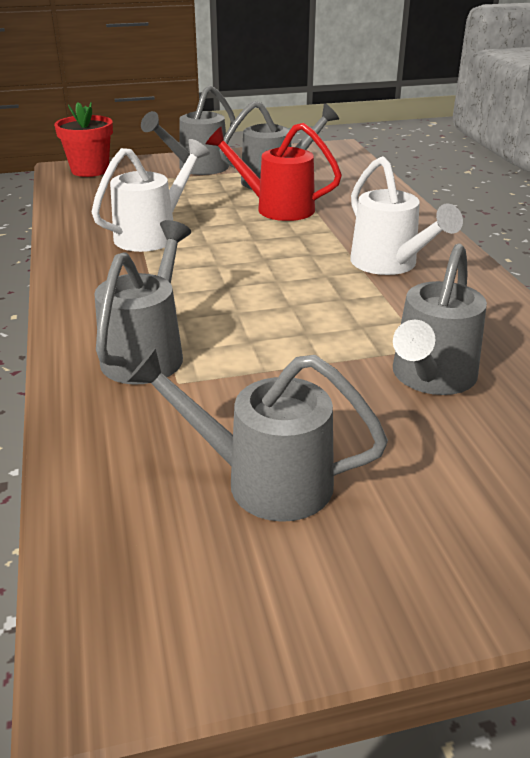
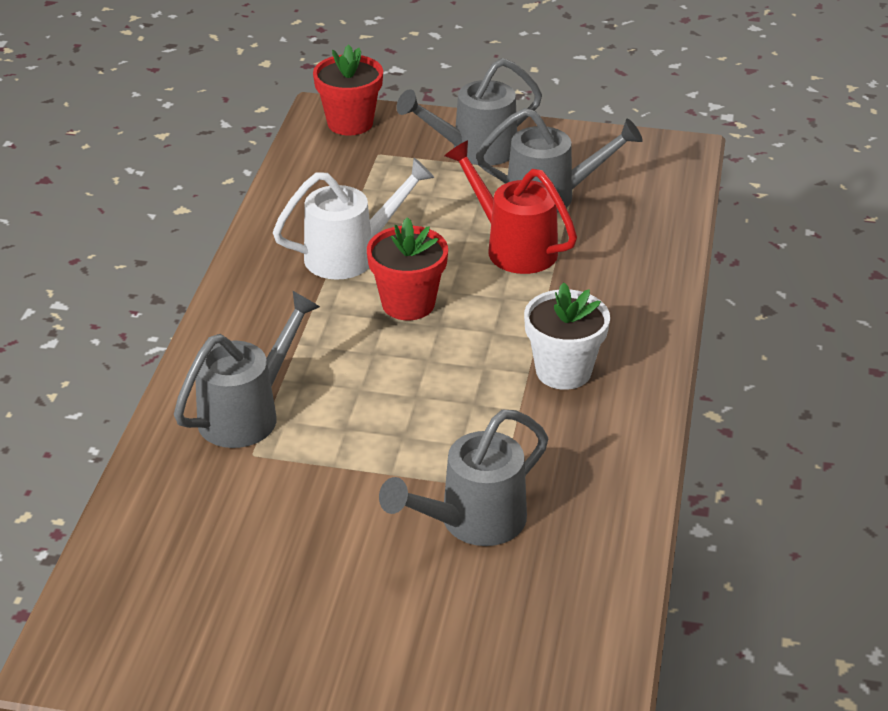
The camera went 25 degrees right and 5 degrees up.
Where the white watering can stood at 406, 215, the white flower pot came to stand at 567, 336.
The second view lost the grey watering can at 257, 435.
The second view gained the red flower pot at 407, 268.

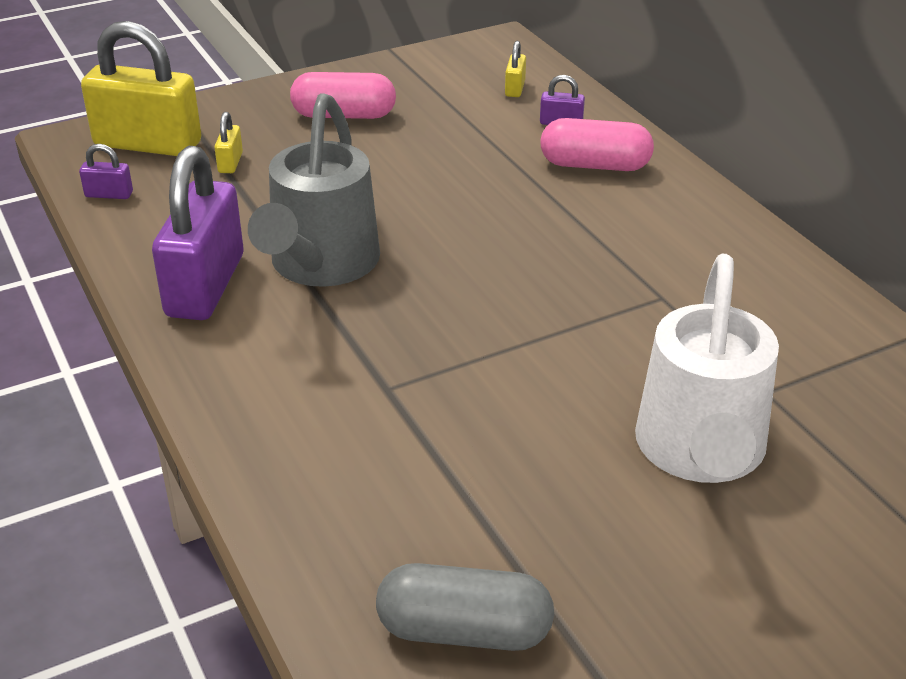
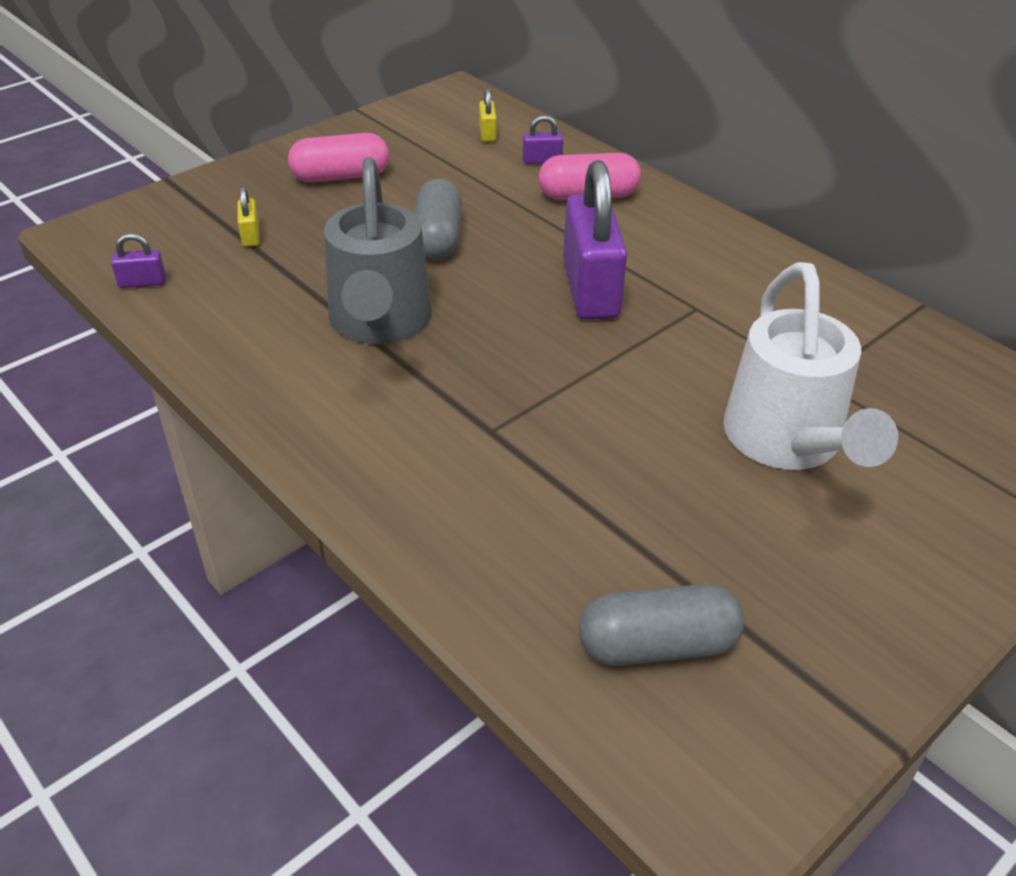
The camera went 15 degrees left and 5 degrees up.
The second view lost the yellow padlock at 141, 88.
The purple padlock ended up elsewhere, having gone from 198, 233 to 595, 240.
The second view gained the grey capsule at 438, 219.

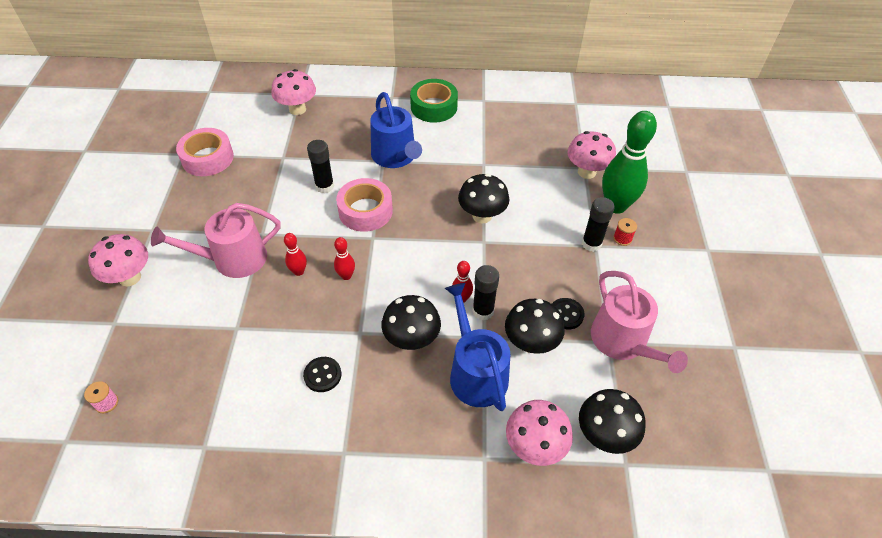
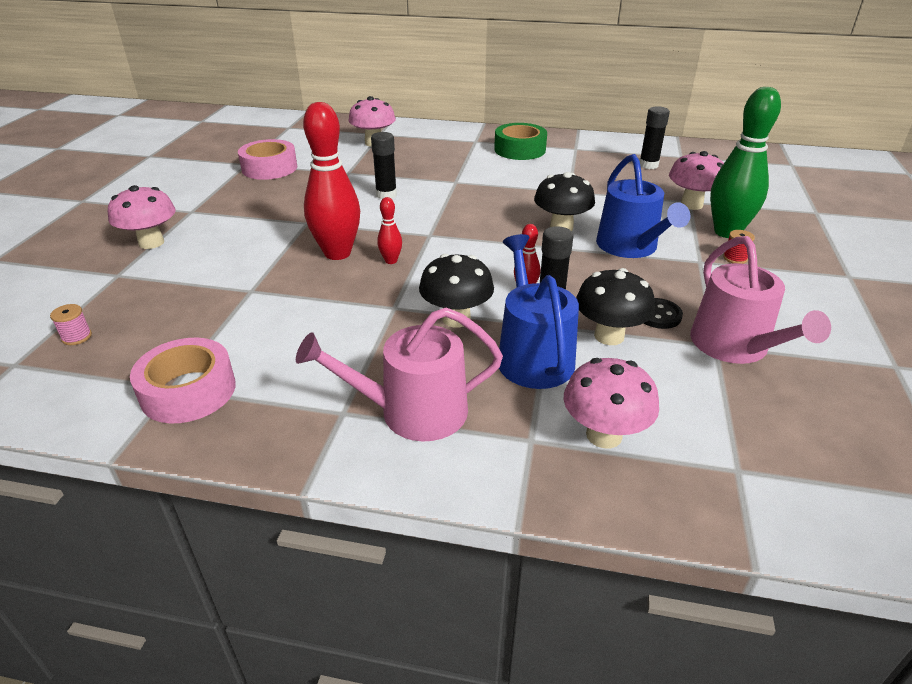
The camera went 10 degrees right and 15 degrees down.
The blue watering can ended up elsewhere, having gone from 396, 130 to 643, 206.
The pink tape ended up elsewhere, having gone from 364, 205 to 183, 380.
The black glue stick ended up elsewhere, having gone from 598, 224 to 655, 137.
The pink watering can ended up elsewhere, having gone from 215, 240 to 399, 374.
The size of the red bowling pin at 295, 254 changed by a factor of 2.21.
The second view lost the black button at 322, 374.
The second view lost the black mushroom at 612, 421.

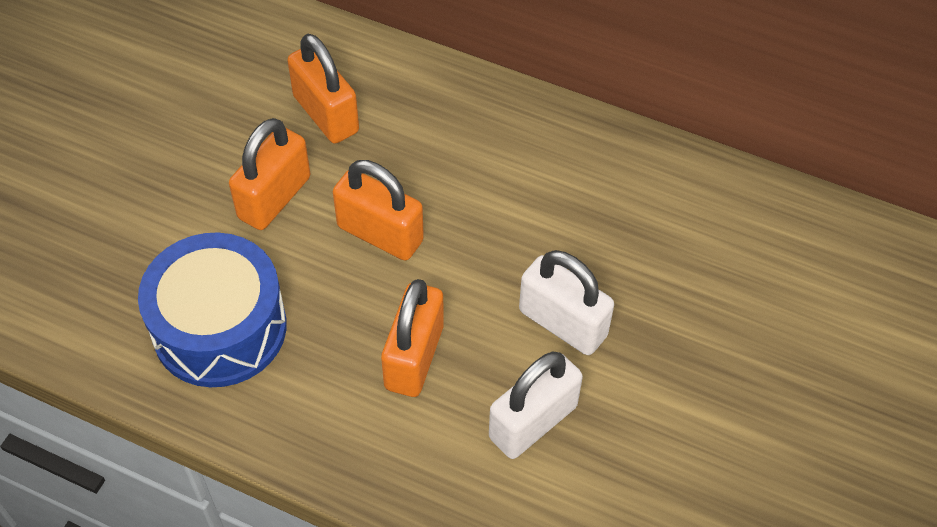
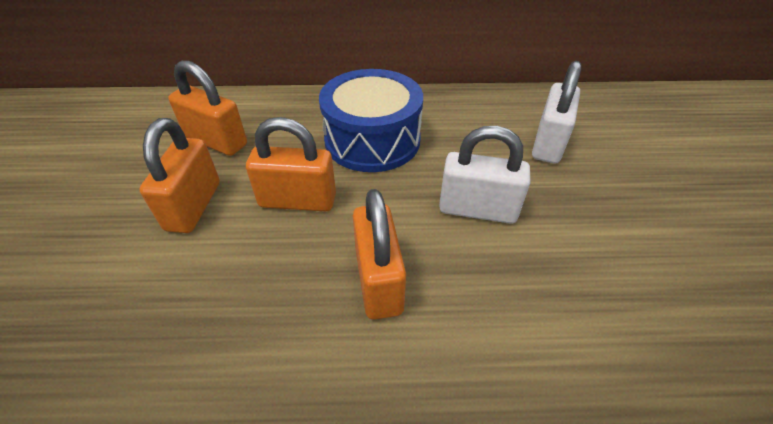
The camera went 25 degrees left and 10 degrees down.
The blue drum ended up elsewhere, having gone from 212, 310 to 371, 120.
The white padlock ended up elsewhere, having gone from 536, 405 to 556, 112.

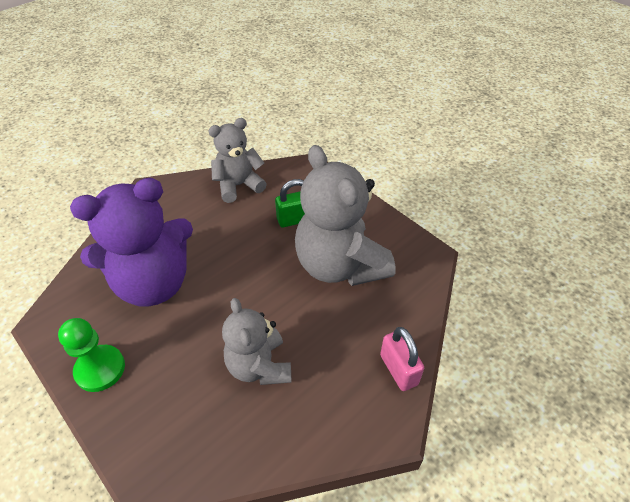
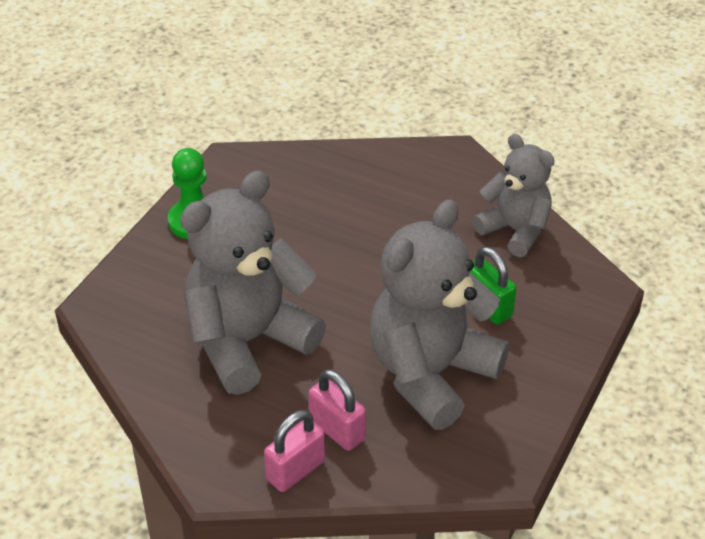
The camera went 70 degrees right and 5 degrees down.
The second view lost the purple teddy bear at 131, 242.
The size of the grey teddy bear at 256, 341 changed by a factor of 1.65.
The second view gained the pink padlock at 337, 410.

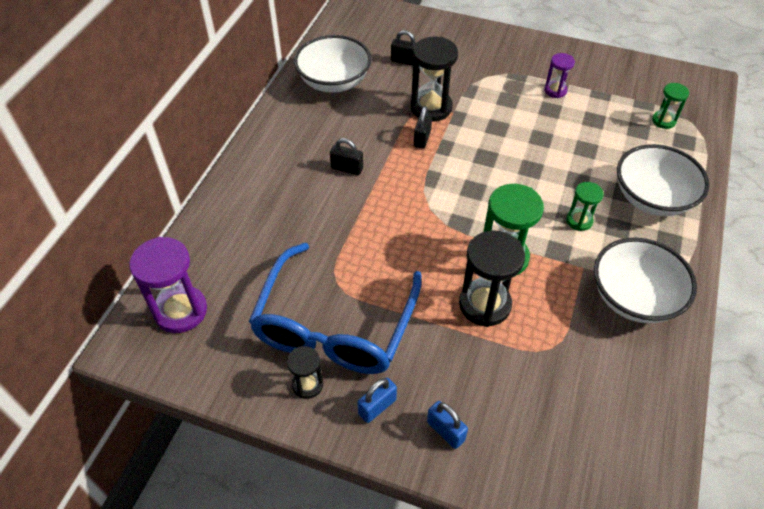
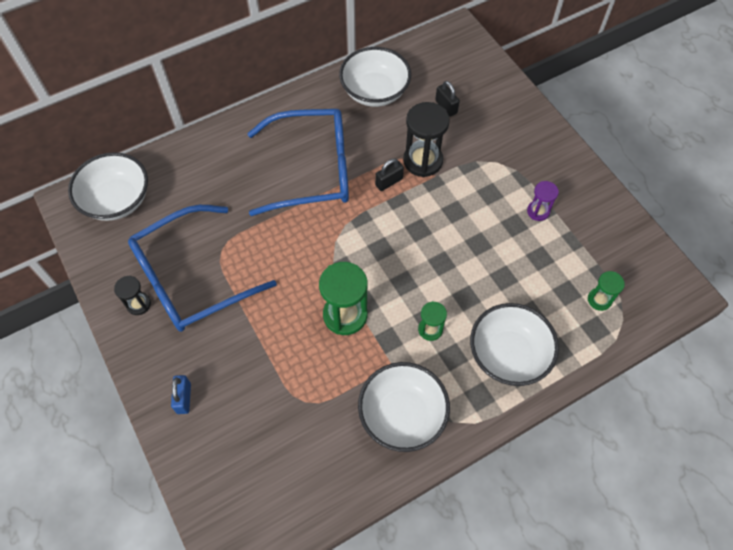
The camera went 40 degrees right and 10 degrees up.
Where the black padlock stood at 346, 156, the blue glasses came to stand at 298, 162.
The second view lost the black hourglass at 492, 278.
Where the purple hourglass stood at 168, 285, the white bowl came to stand at 108, 186.
The second view lost the blue padlock at 377, 400.

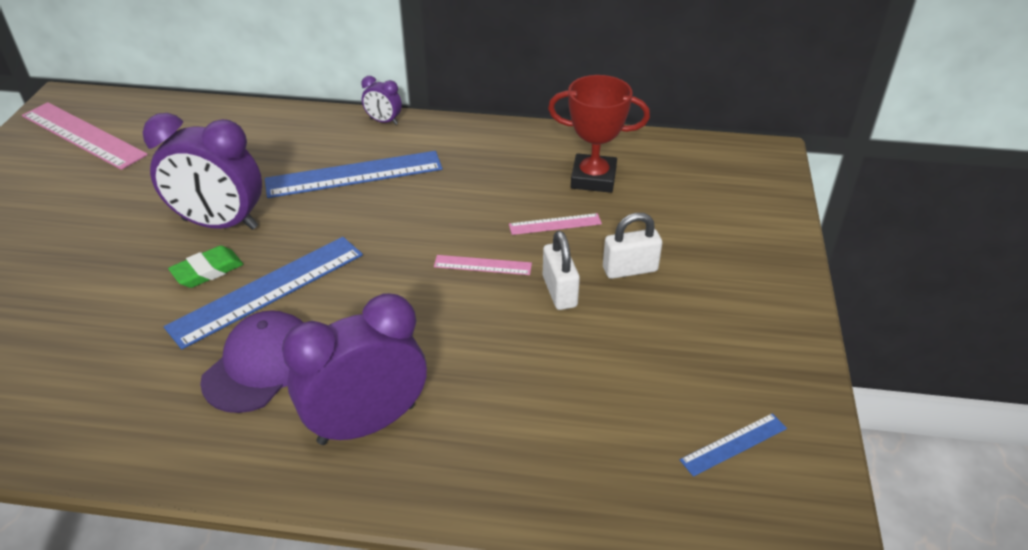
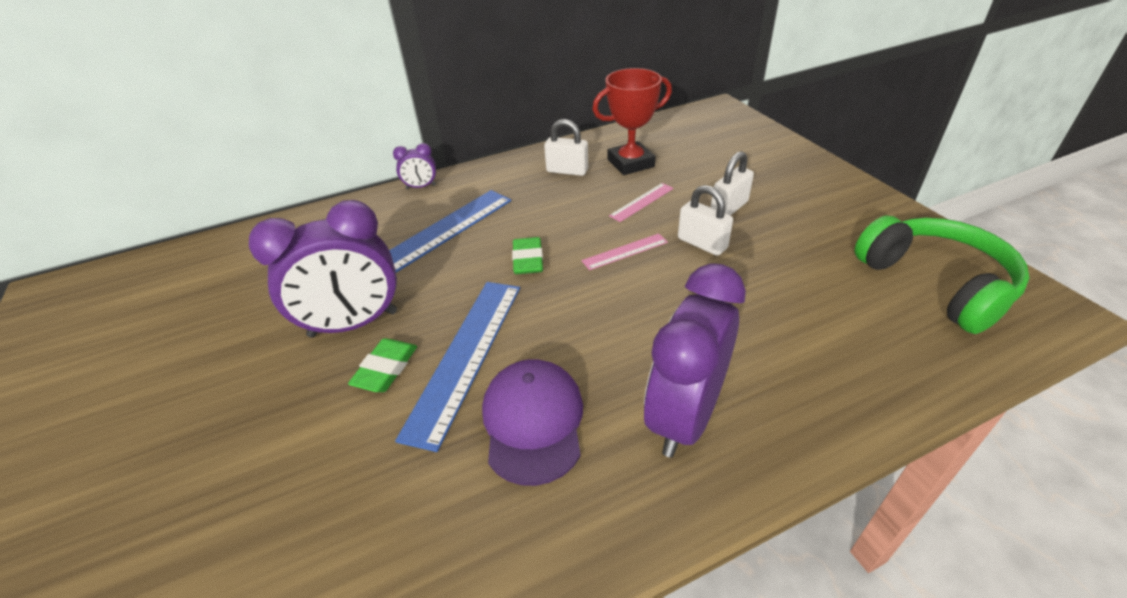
The camera went 30 degrees left and 0 degrees up.
The second view lost the pink ruler at 85, 136.
Where the blue ruler stood at 733, 445, the green headphones came to stand at 942, 274.
The second view gained the white padlock at 566, 147.
The second view gained the green eraser at 527, 255.

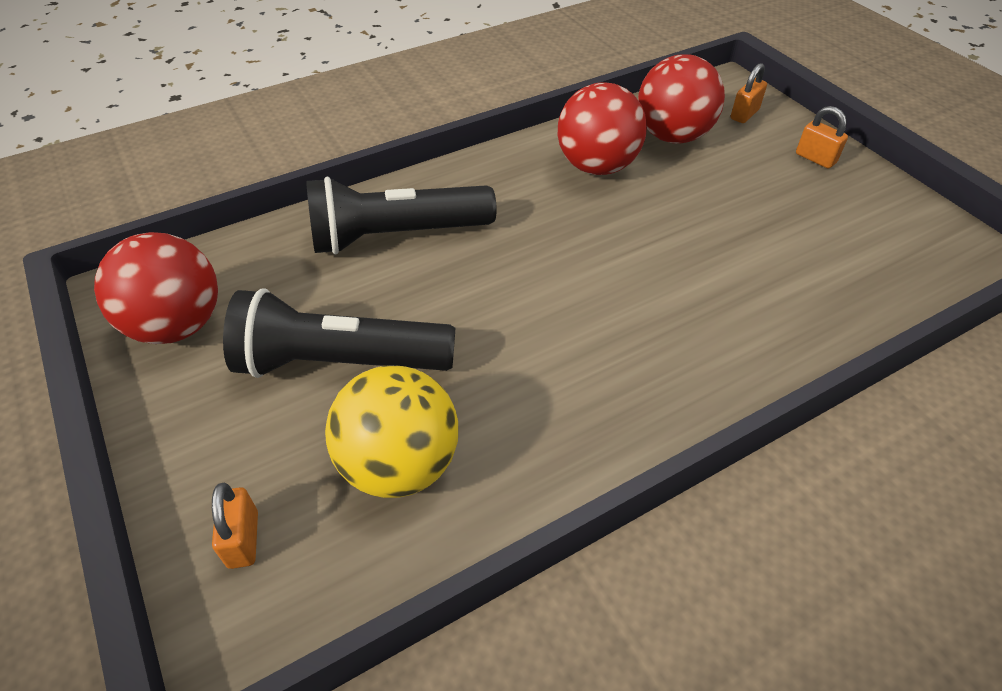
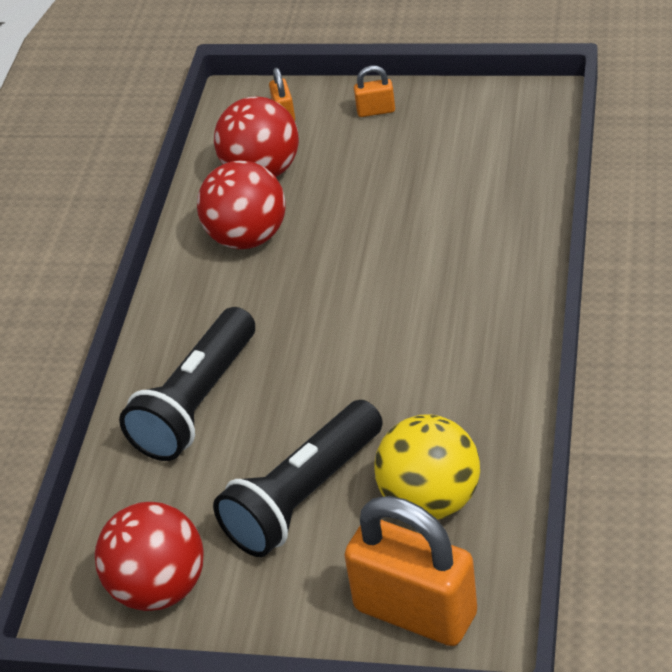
The camera went 45 degrees left and 5 degrees down.
The size of the orange padlock at 235, 526 changed by a factor of 2.33.

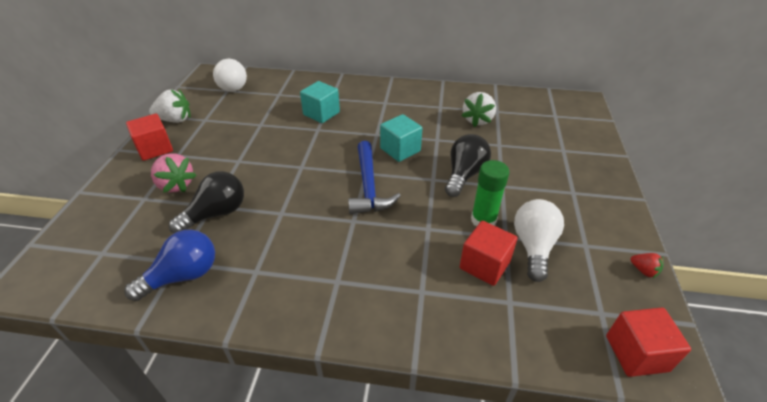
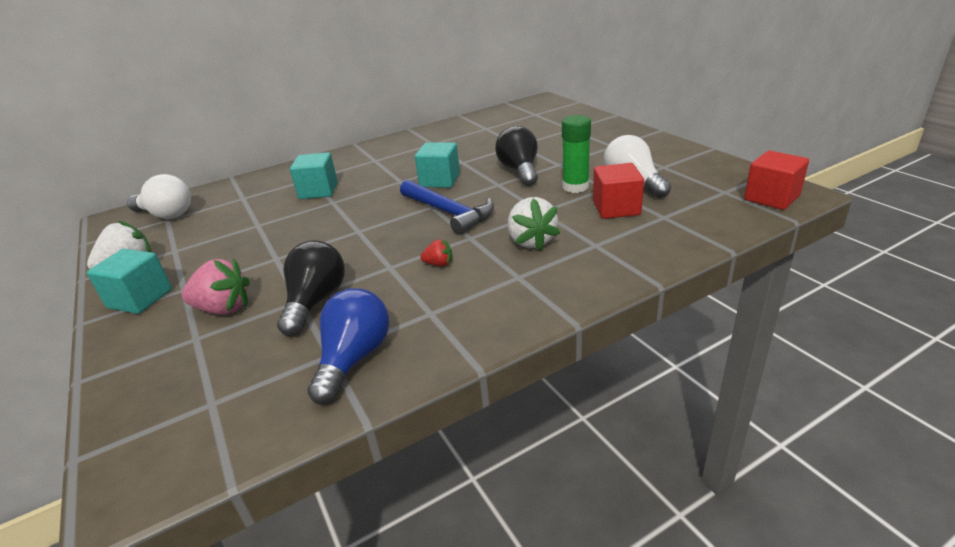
The camera went 35 degrees left and 10 degrees down.
The white strawberry ended up elsewhere, having gone from 479, 109 to 534, 224.
What was the red cube at 149, 137 turned into the turquoise cube at 129, 281.
The red strawberry ended up elsewhere, having gone from 647, 265 to 436, 252.

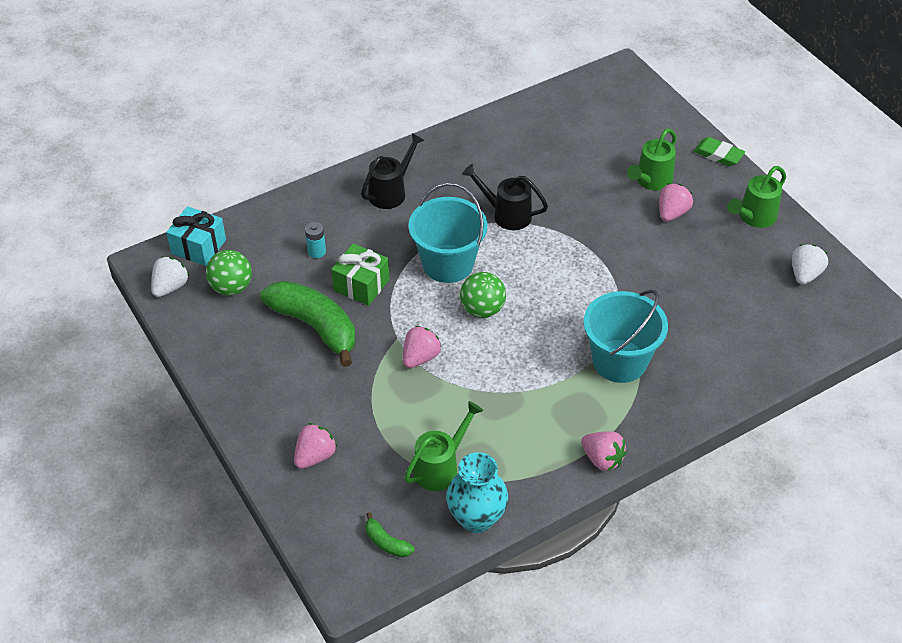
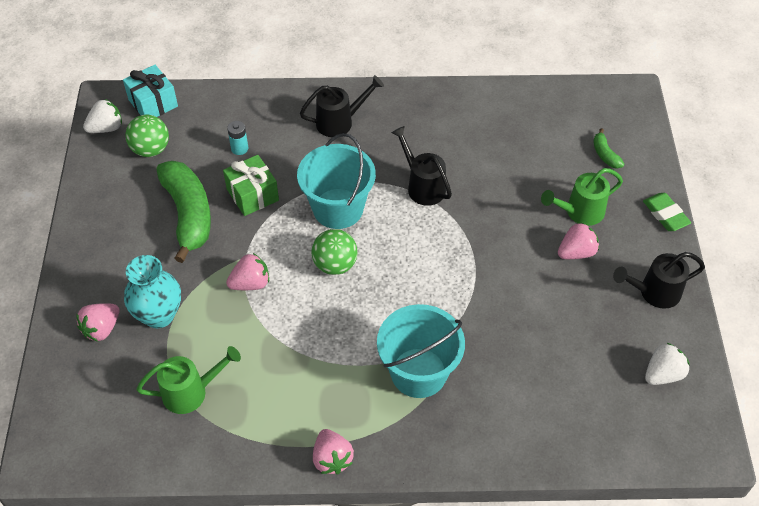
The camera went 30 degrees right and 5 degrees up.
What was the green watering can at 756, 197 turned into the black watering can at 659, 280.
The pink strawberry at 315, 446 ended up facing another way, 150 degrees clockwise from before.
The turquoise vase ended up elsewhere, having gone from 477, 492 to 152, 291.
The green banana ended up elsewhere, having gone from 389, 534 to 608, 148.

